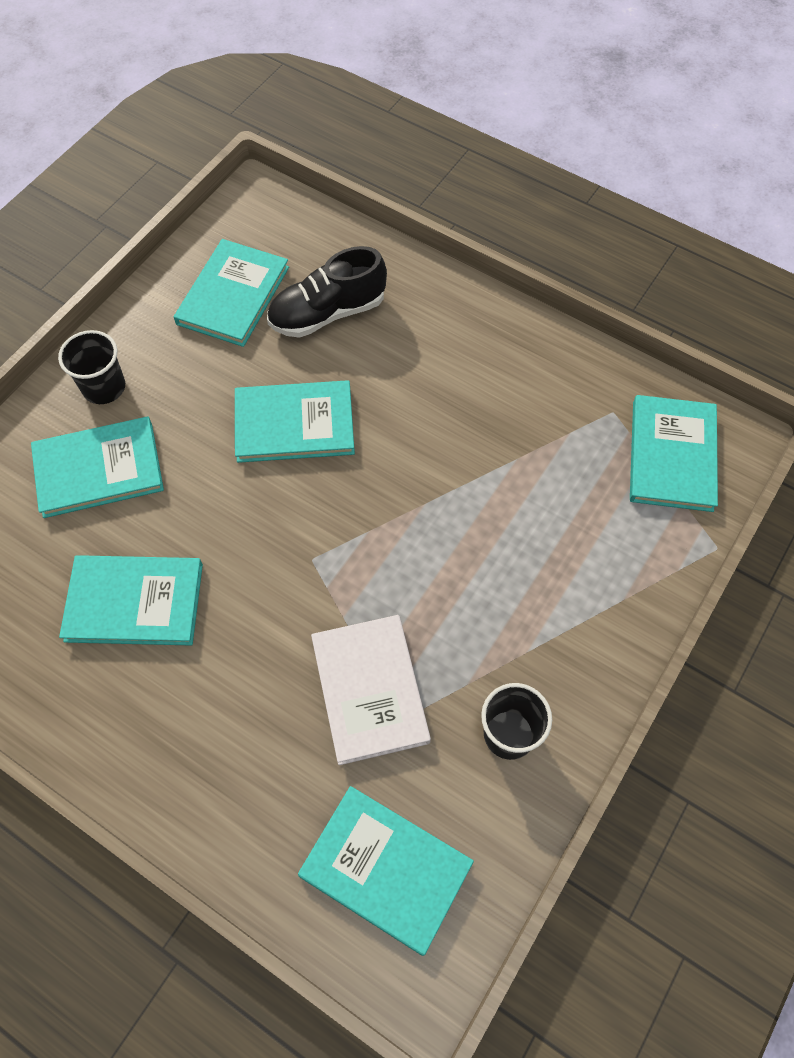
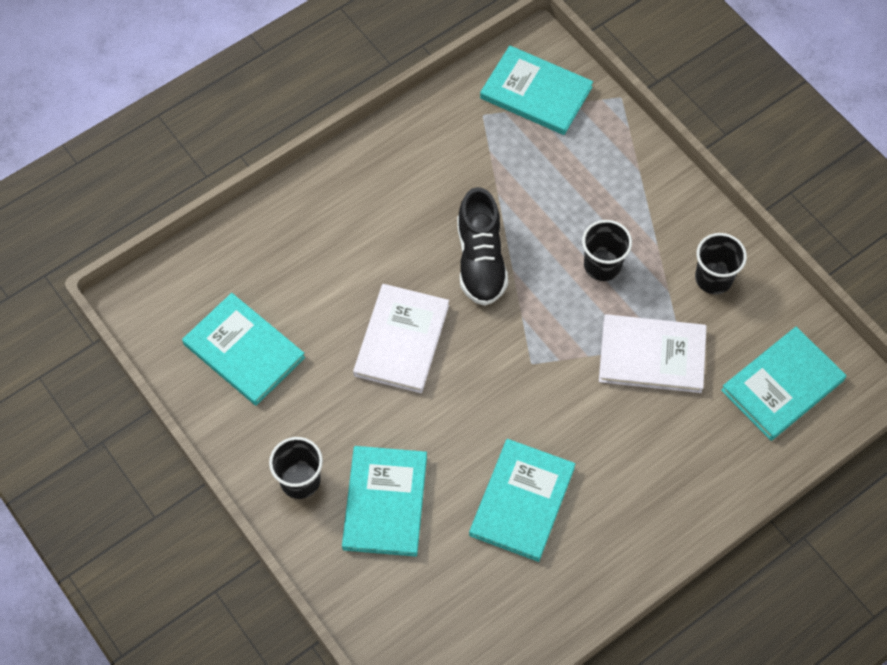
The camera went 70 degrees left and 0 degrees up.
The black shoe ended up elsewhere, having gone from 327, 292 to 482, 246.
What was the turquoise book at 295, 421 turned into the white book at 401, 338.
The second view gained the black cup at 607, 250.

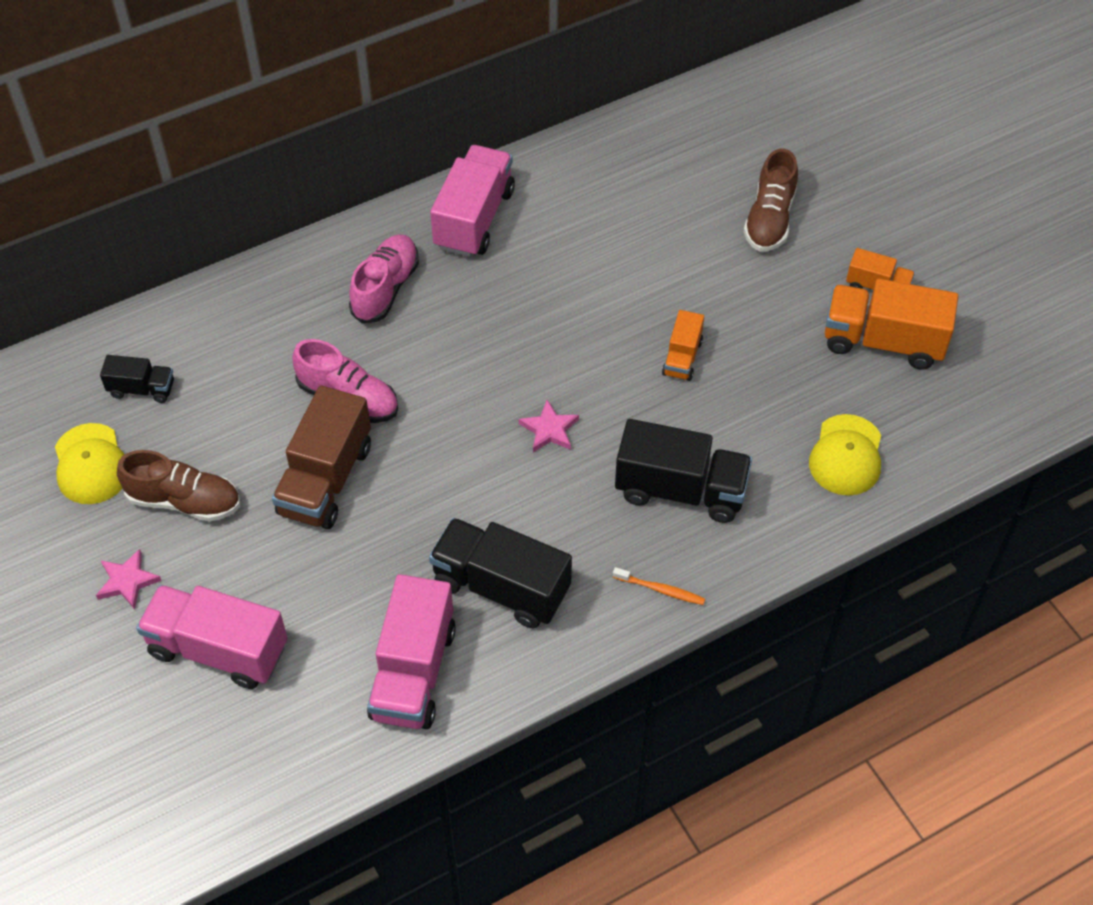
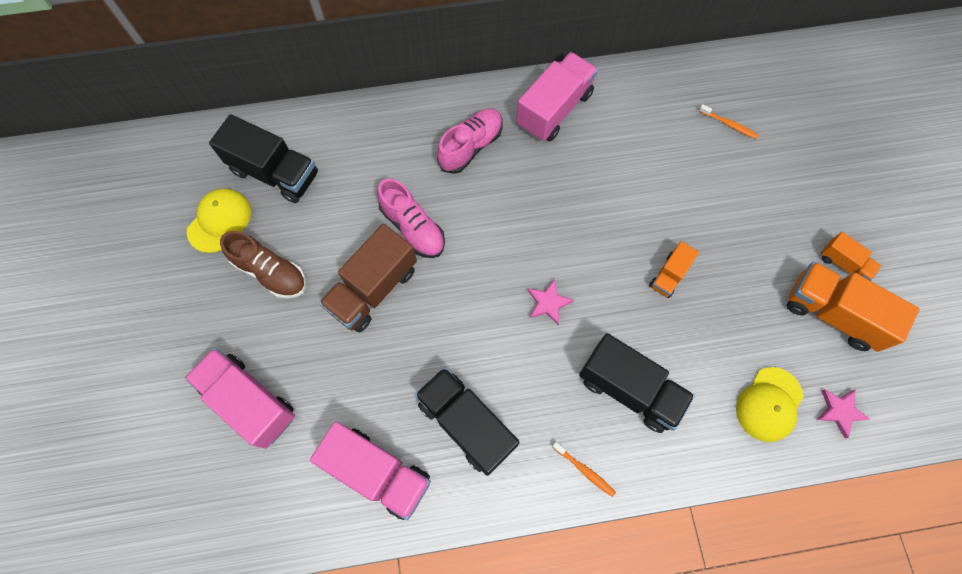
The camera went 20 degrees right and 15 degrees up.
The second view lost the brown shoe at 771, 200.
The size of the black truck at 137, 379 changed by a factor of 1.88.
The yellow cap at 90, 463 ended up facing another way, 150 degrees counterclockwise from before.
The pink star ended up elsewhere, having gone from 129, 579 to 843, 413.
The pink truck at 411, 651 ended up facing another way, 90 degrees counterclockwise from before.
The second view gained the orange toothbrush at 729, 121.

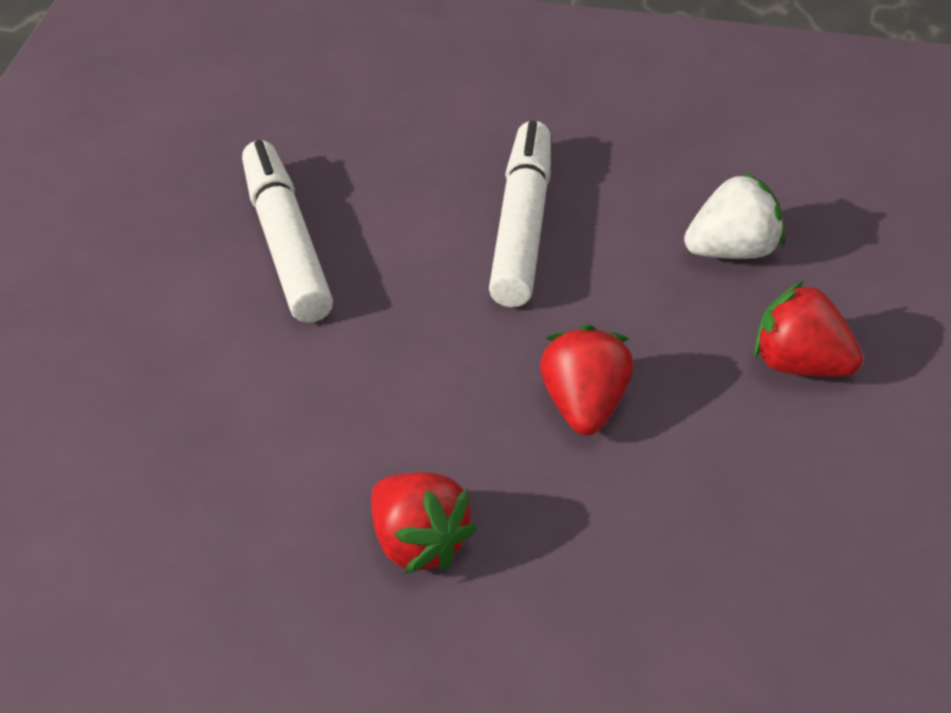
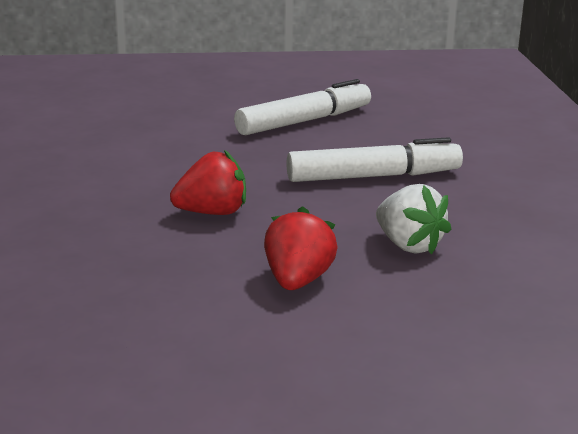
The camera went 70 degrees right and 20 degrees down.
The second view lost the red strawberry at 424, 523.

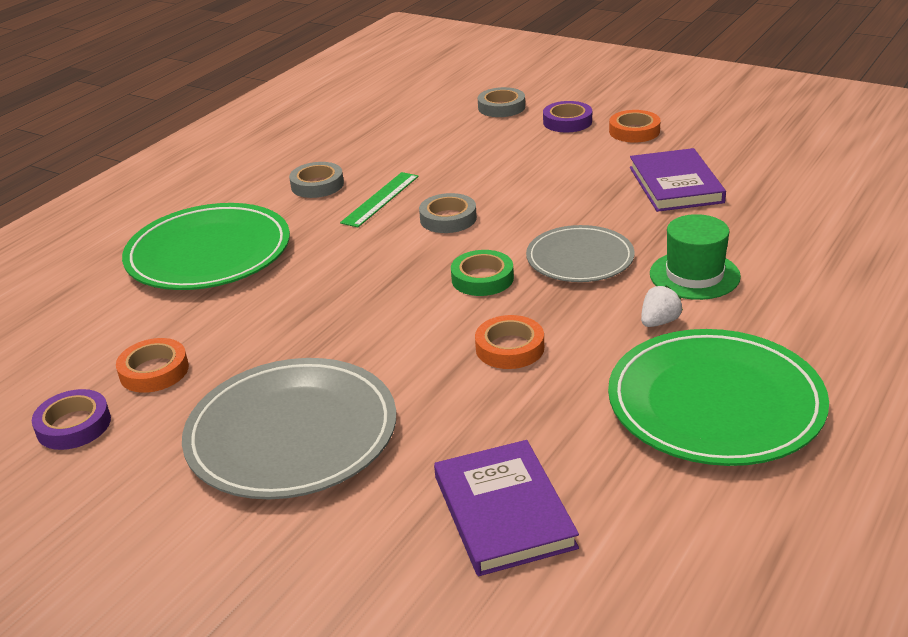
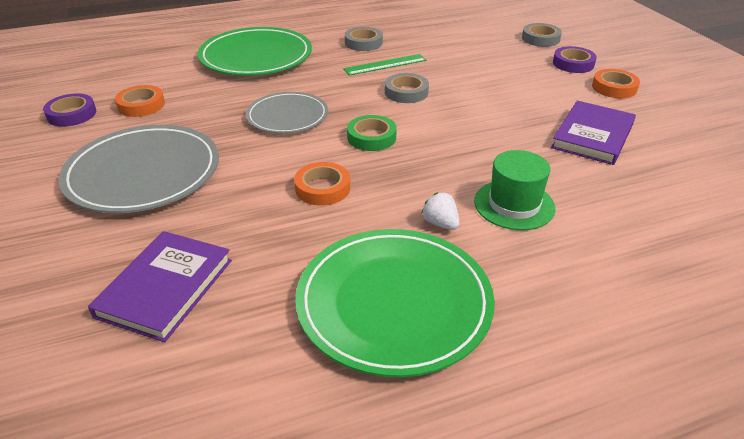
The camera went 35 degrees right and 5 degrees up.
The grey plate ended up elsewhere, having gone from 580, 253 to 287, 112.
The white strawberry at 662, 306 ended up facing another way, 120 degrees counterclockwise from before.

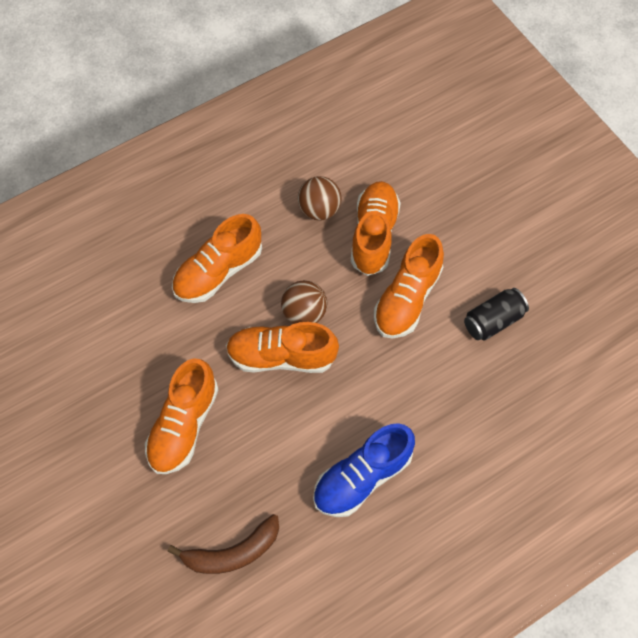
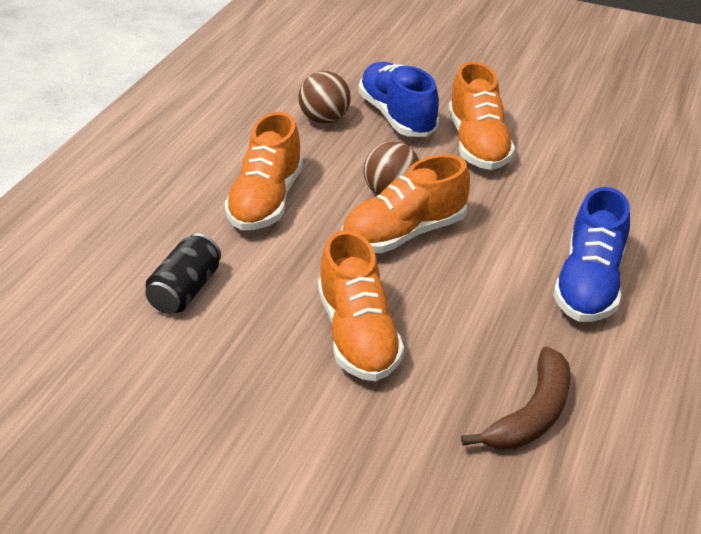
The camera went 35 degrees left and 25 degrees down.
What was the orange shoe at 376, 228 turned into the blue shoe at 399, 99.
The black can ended up elsewhere, having gone from 496, 314 to 183, 273.

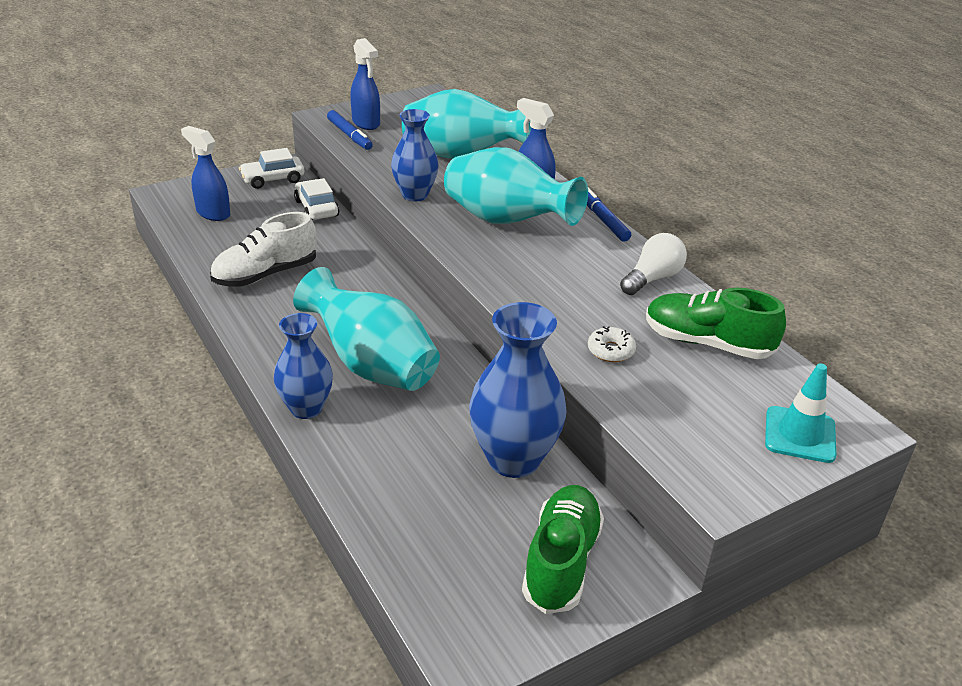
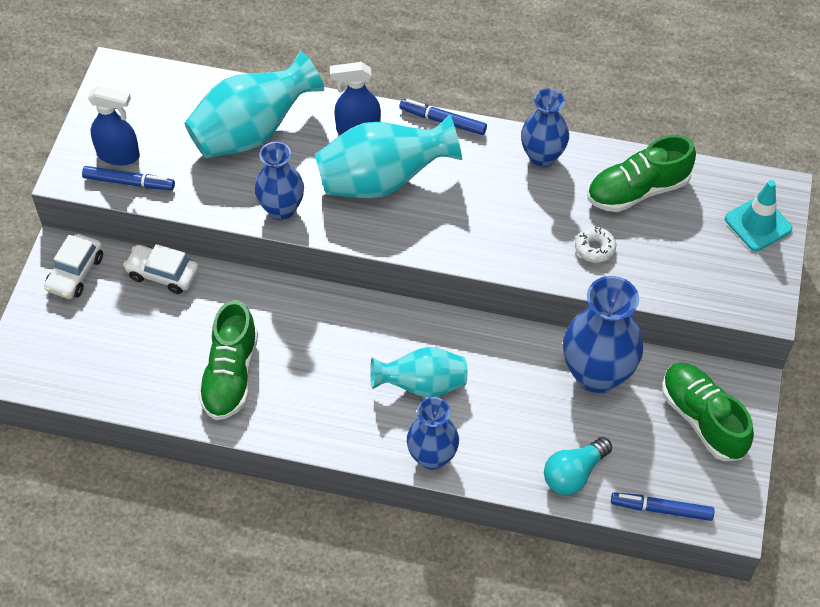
The camera went 45 degrees left and 20 degrees up.
The second view lost the blue spray bottle at 205, 173.
What was the white shoe at 263, 249 turned into the green shoe at 228, 360.
Where the white light bulb stood at 653, 264, the blue vase came to stand at 545, 128.
The size of the turquoise vase at 366, 329 changed by a factor of 0.64.
The second view gained the turquoise light bulb at 578, 466.
The second view gained the blue marker at 663, 506.

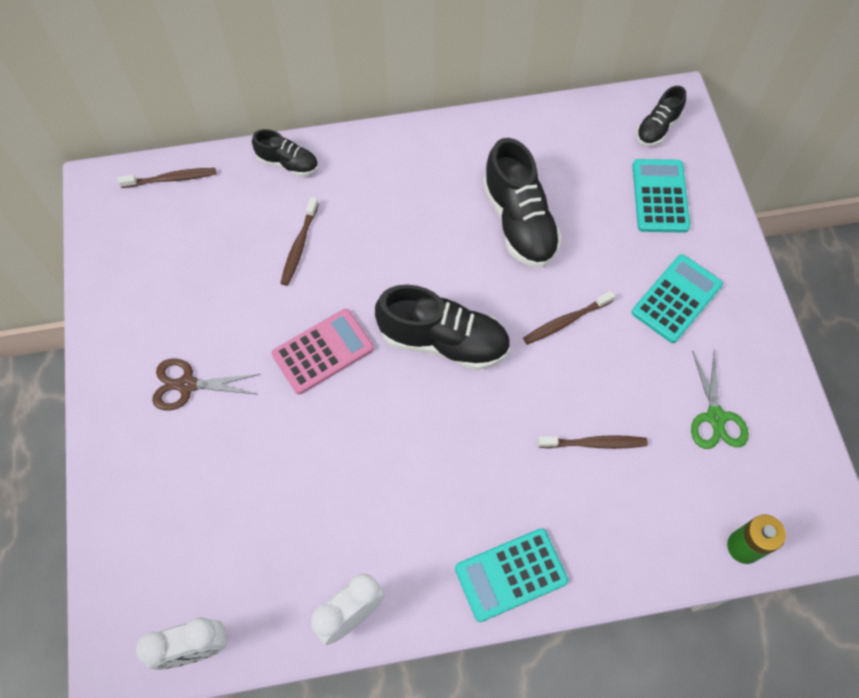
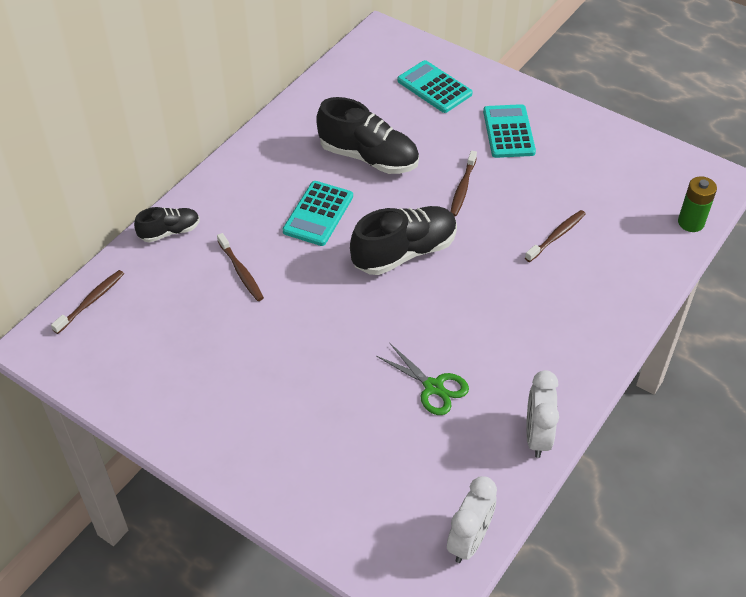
The camera went 45 degrees left and 15 degrees down.
The second view lost the black shoe at 661, 116.
The second view lost the pink calculator at 323, 351.
The green scissors ended up elsewhere, having gone from 720, 399 to 422, 379.
The second view lost the brown scissors at 206, 384.
The turquoise calculator ended up elsewhere, having gone from 511, 575 to 318, 213.

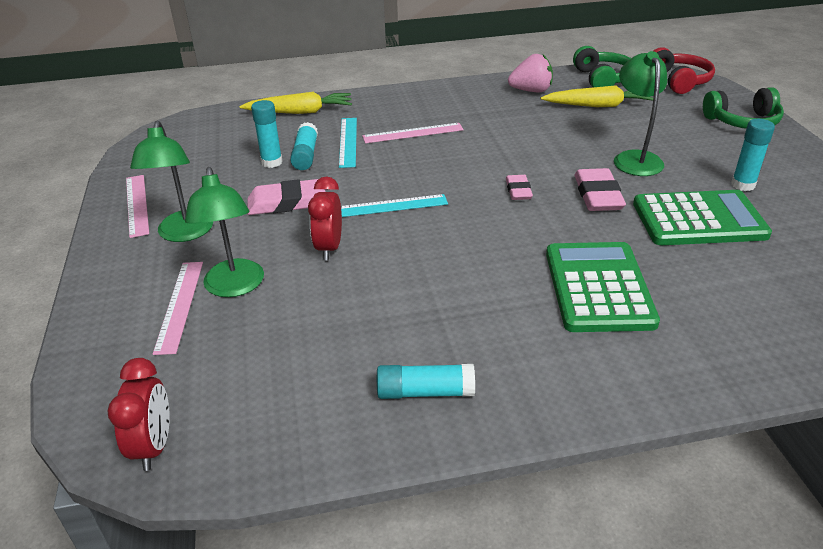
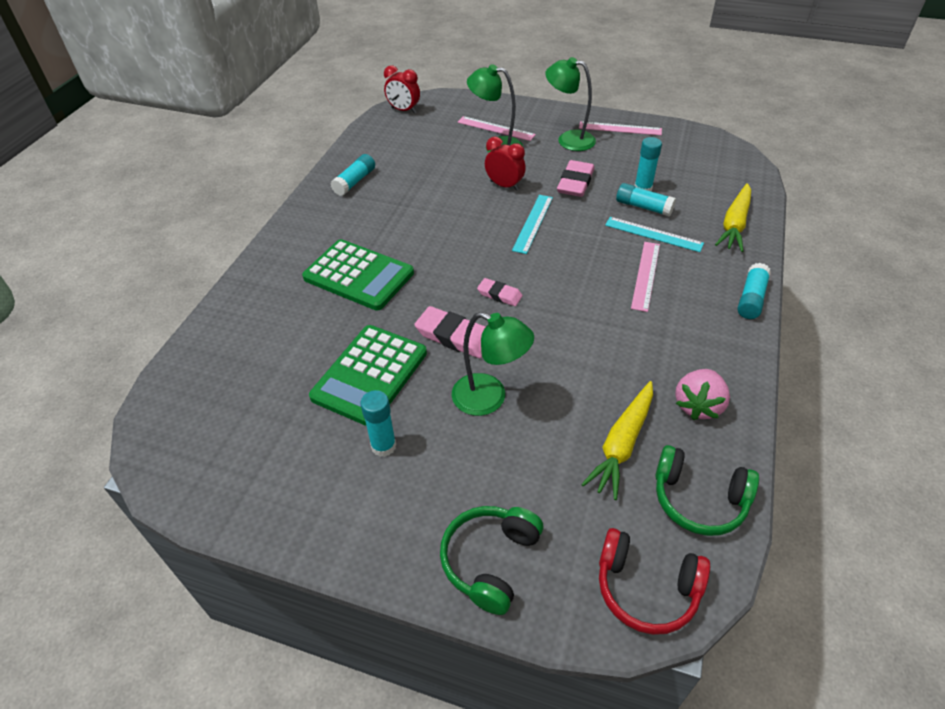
The camera went 120 degrees right and 10 degrees up.
The second view gained the turquoise glue stick at 754, 291.

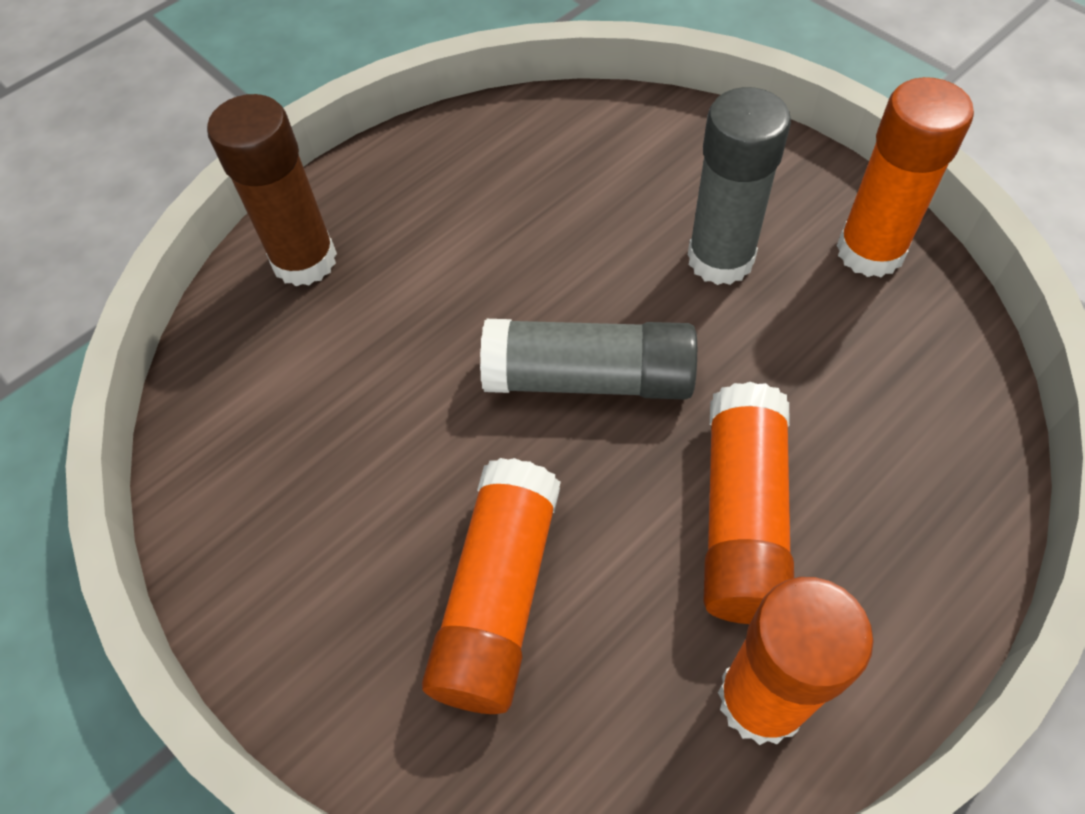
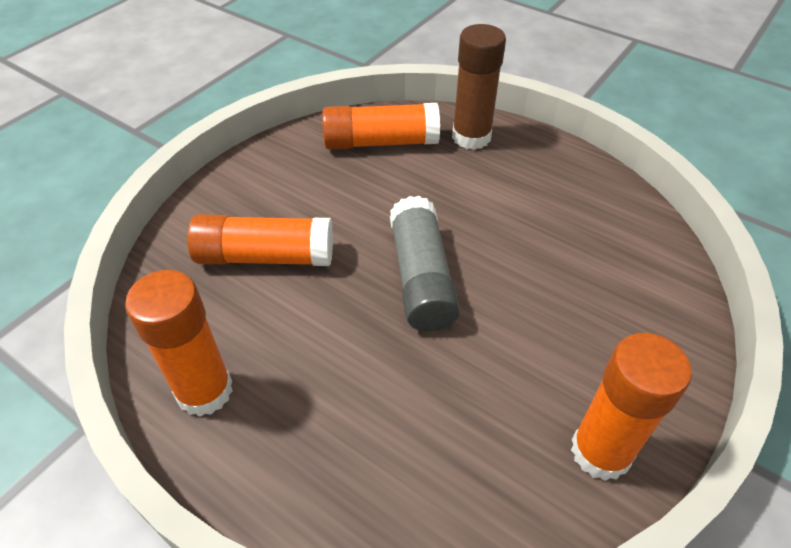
The camera went 75 degrees right and 10 degrees down.
The second view lost the grey glue stick at 739, 186.
The orange glue stick ended up elsewhere, having gone from 749, 503 to 381, 126.

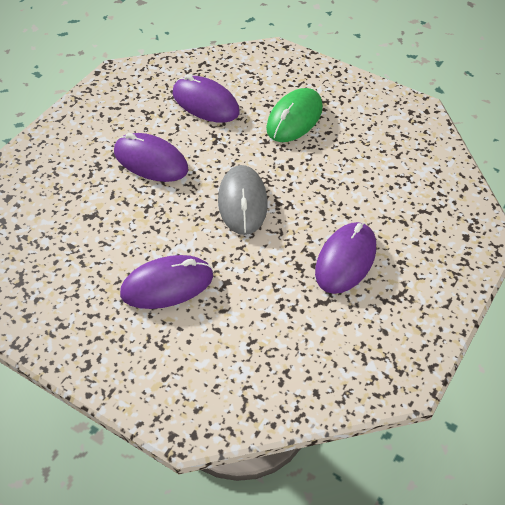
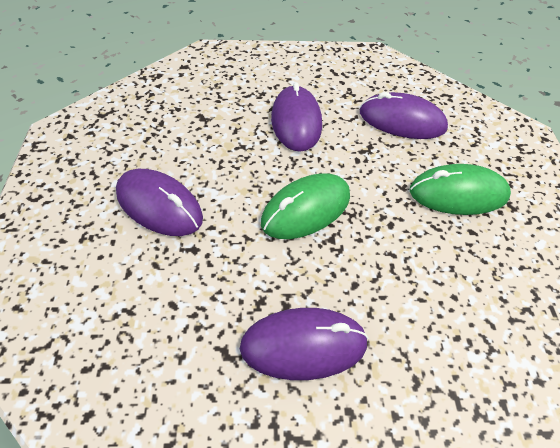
The camera went 55 degrees right and 0 degrees up.
The purple mouse at 206, 98 ended up facing another way, 75 degrees counterclockwise from before.
What was the grey mouse at 243, 200 turned into the green mouse at 305, 206.

